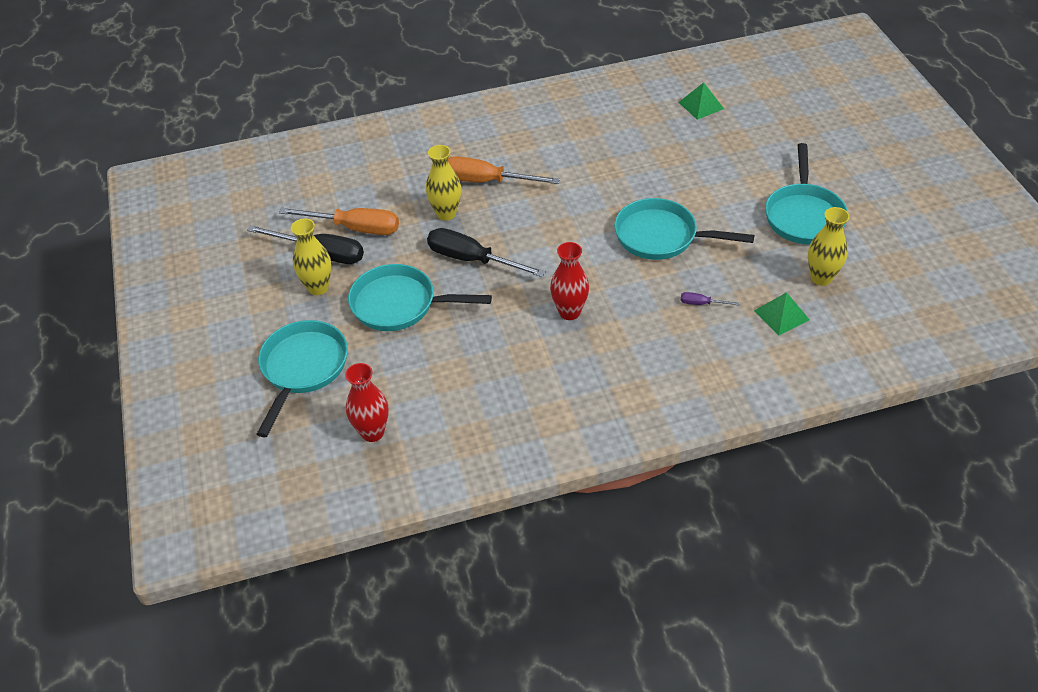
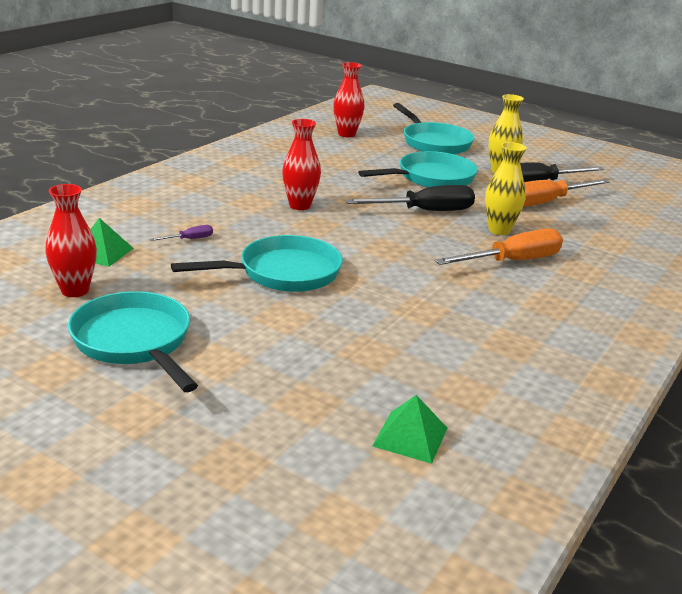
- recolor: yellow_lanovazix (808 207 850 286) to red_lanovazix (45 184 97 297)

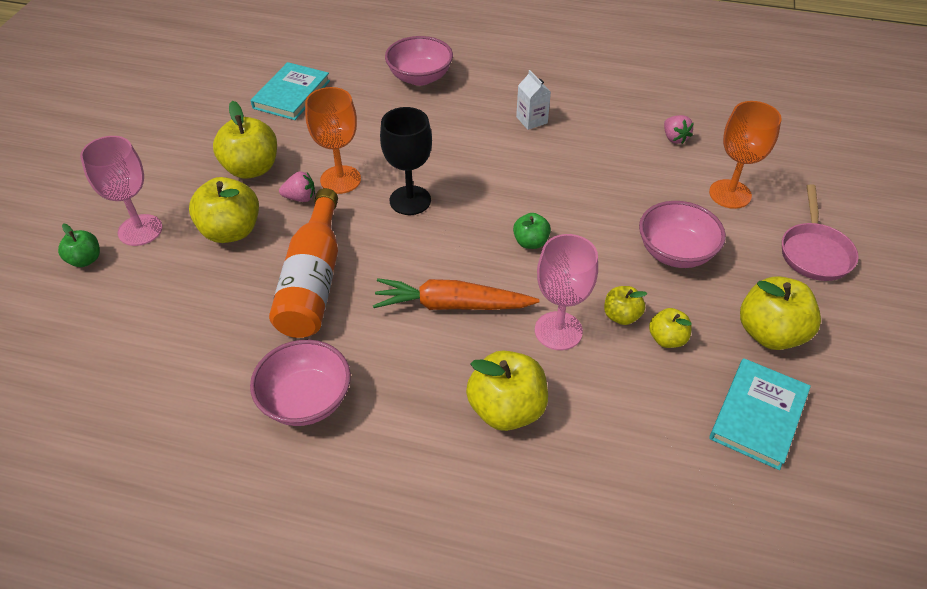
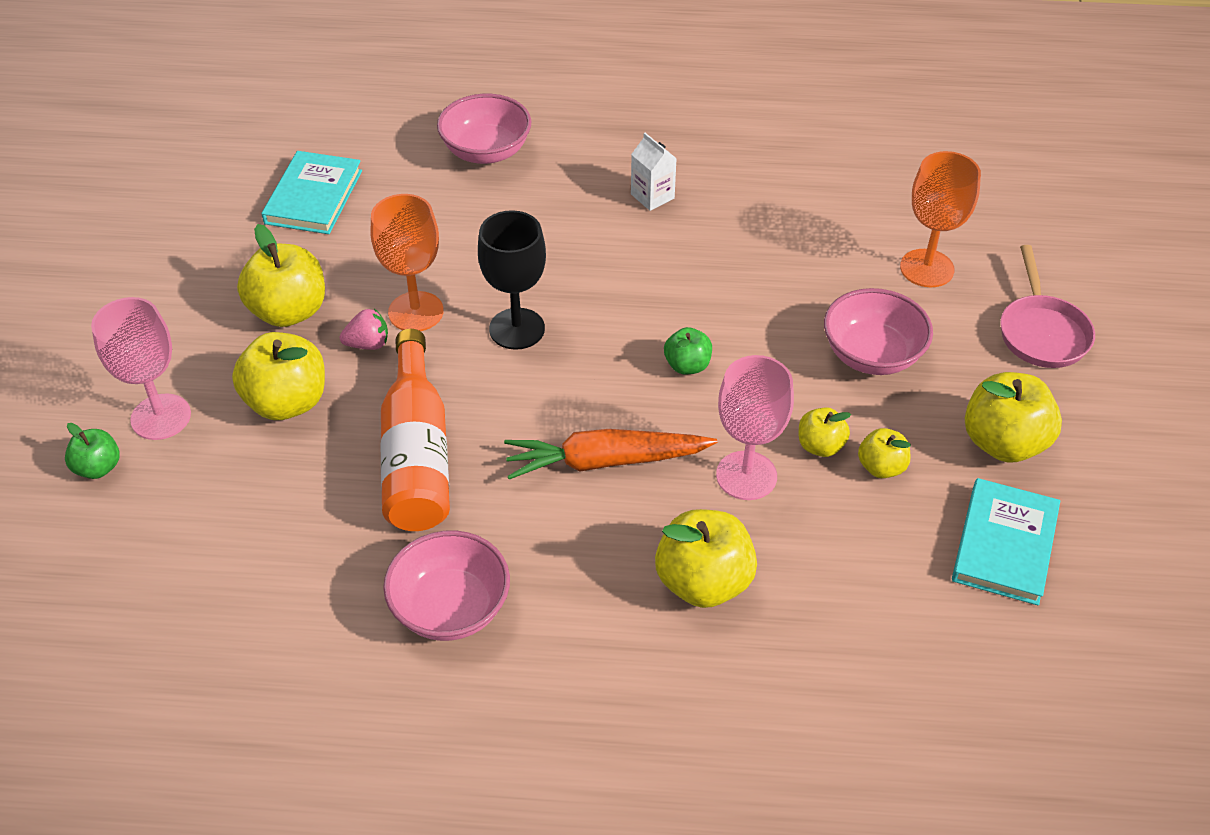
- delete: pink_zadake (664 115 694 144)

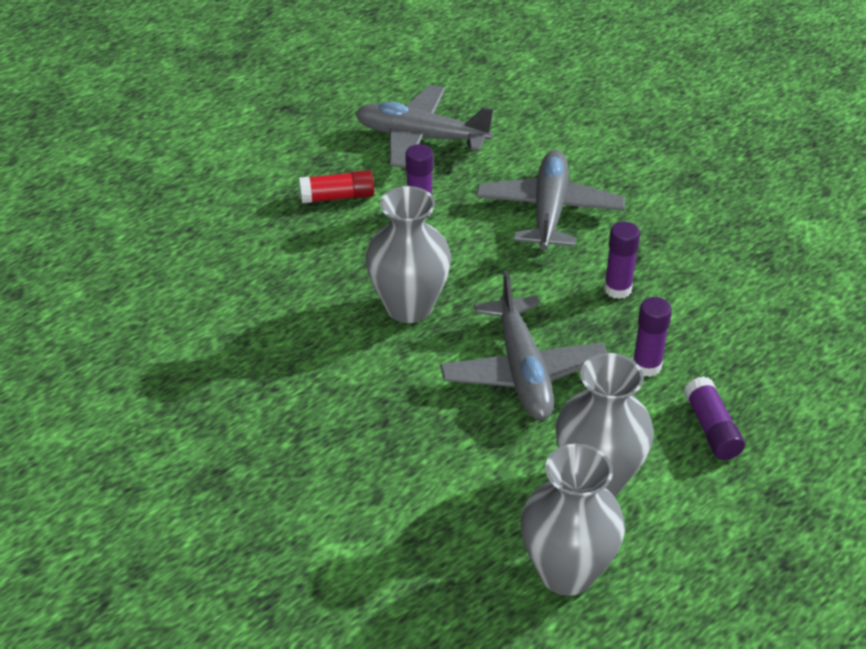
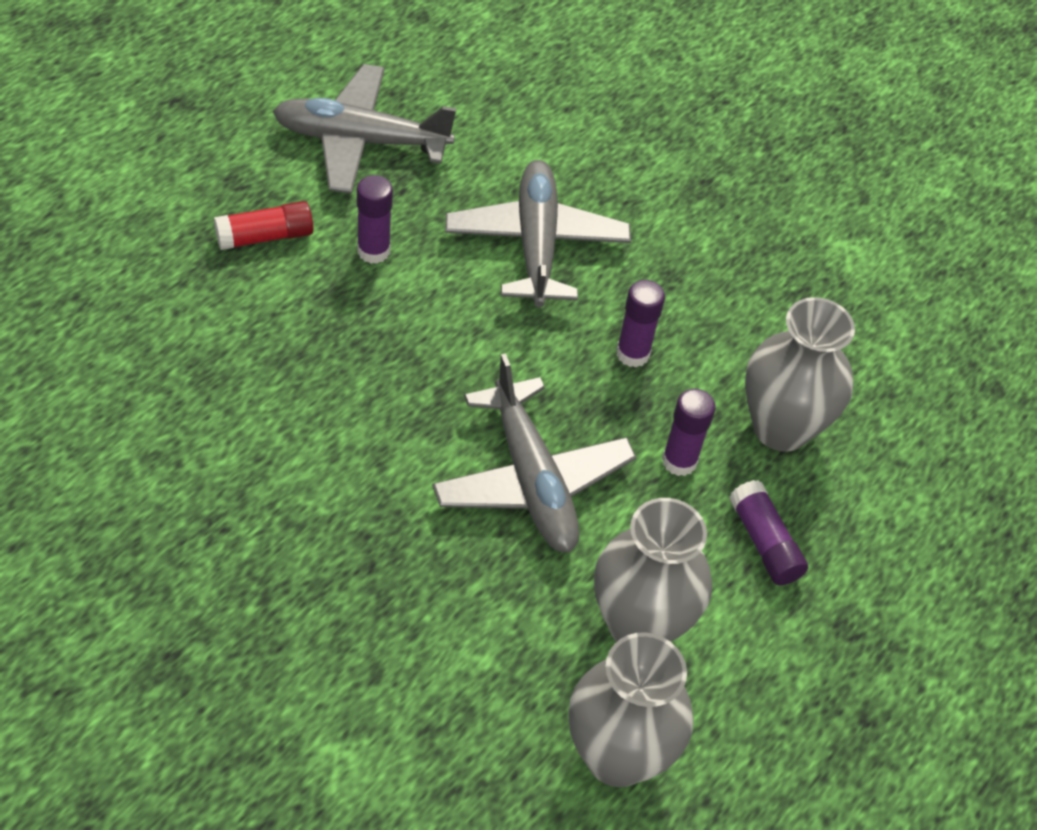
- move: grey_lanovazix (366 186 451 323) to (745 297 855 452)

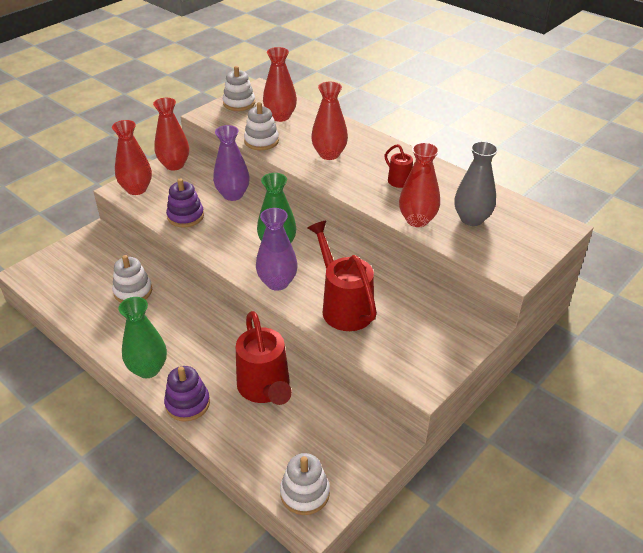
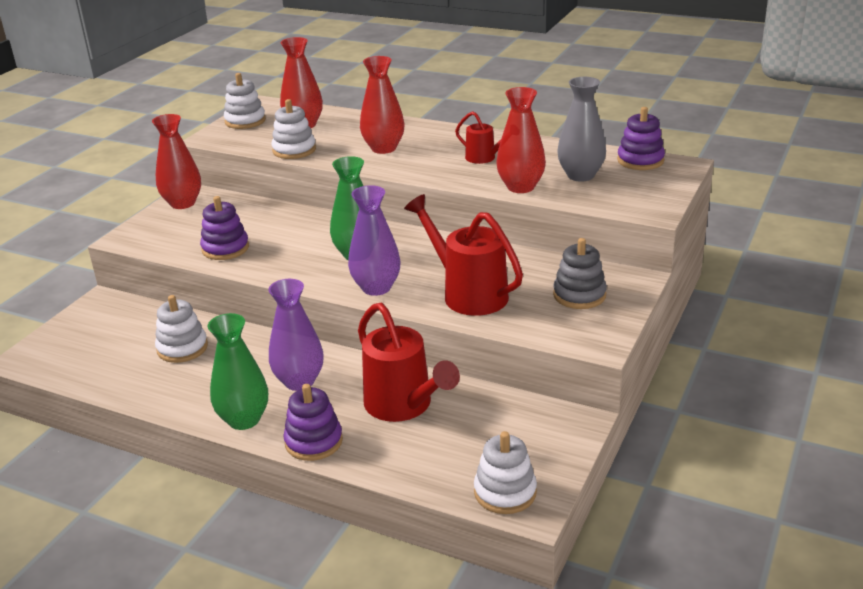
- delete: red_lanovazix (112 120 152 195)
- move: purple_lanovazix (213 125 250 201) to (268 279 324 391)
- insert: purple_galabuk (617 107 665 170)
- insert: grey_galabuk (553 238 607 309)

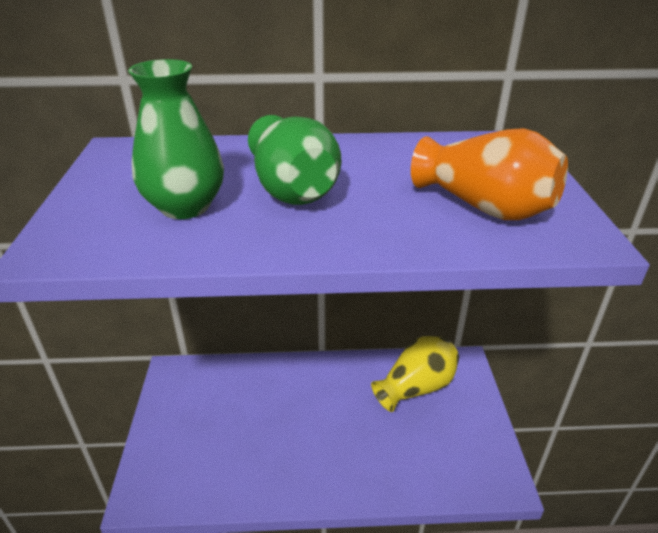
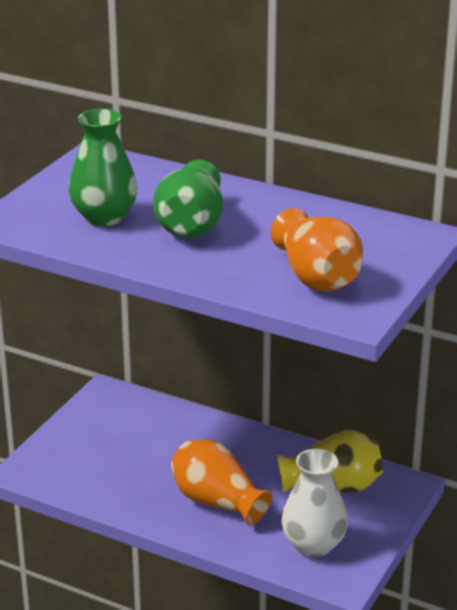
- insert: orange_lanovazix (171 440 272 526)
- insert: white_lanovazix (282 449 348 557)

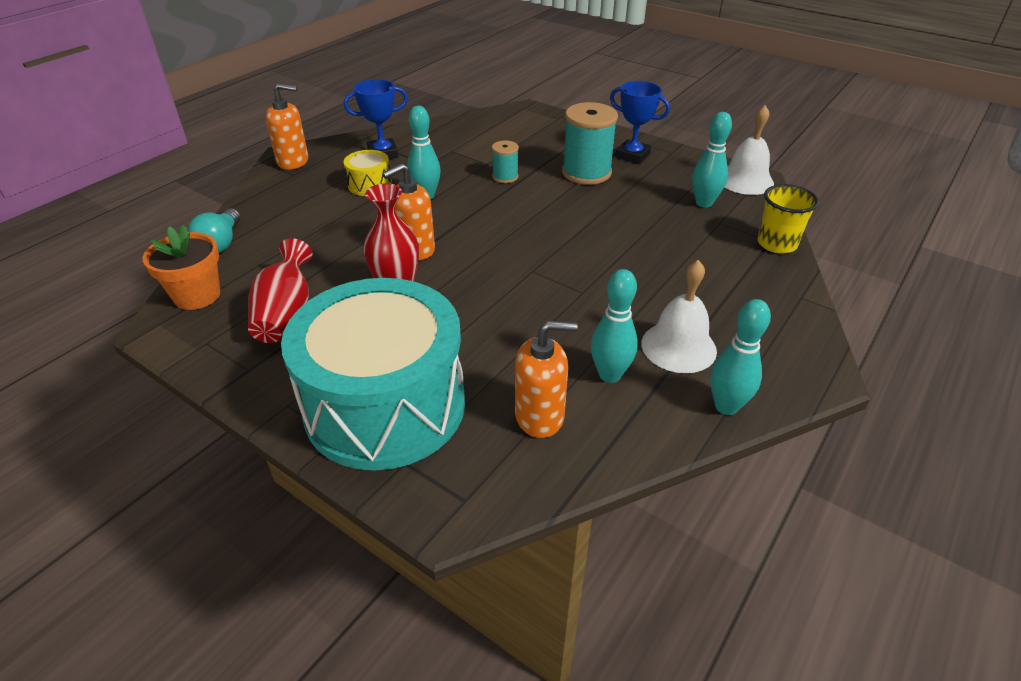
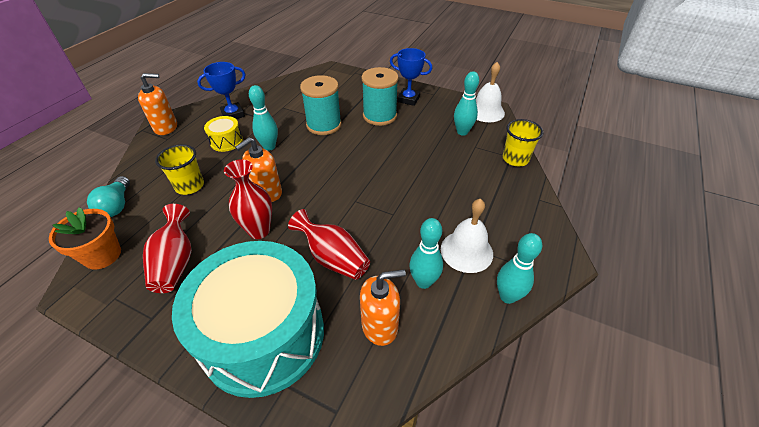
- resize: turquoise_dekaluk (492 140 519 183) = (300 75 342 135) x1.91
- insert: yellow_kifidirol (155 144 204 195)
- insert: red_lanovazix (288 209 370 280)

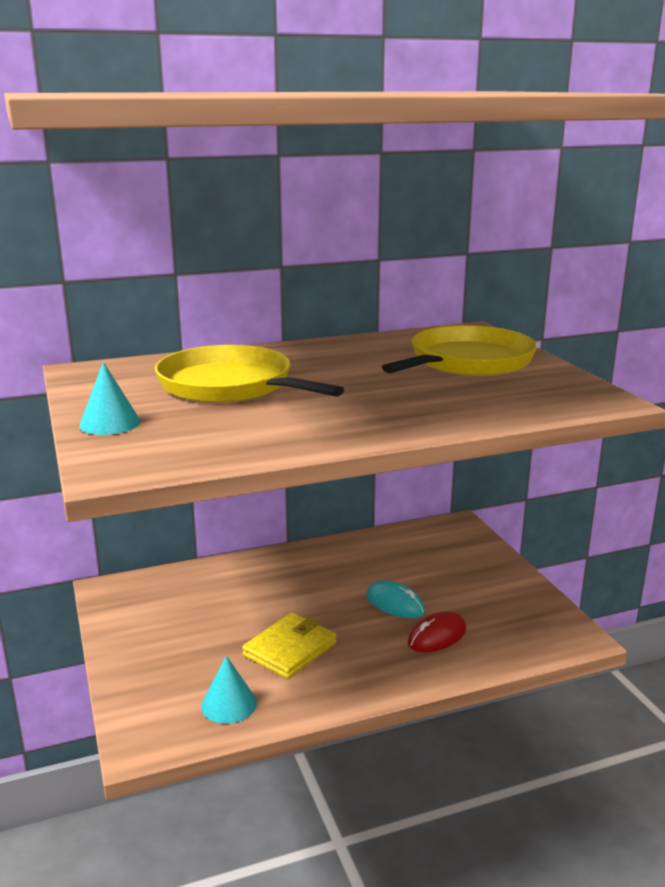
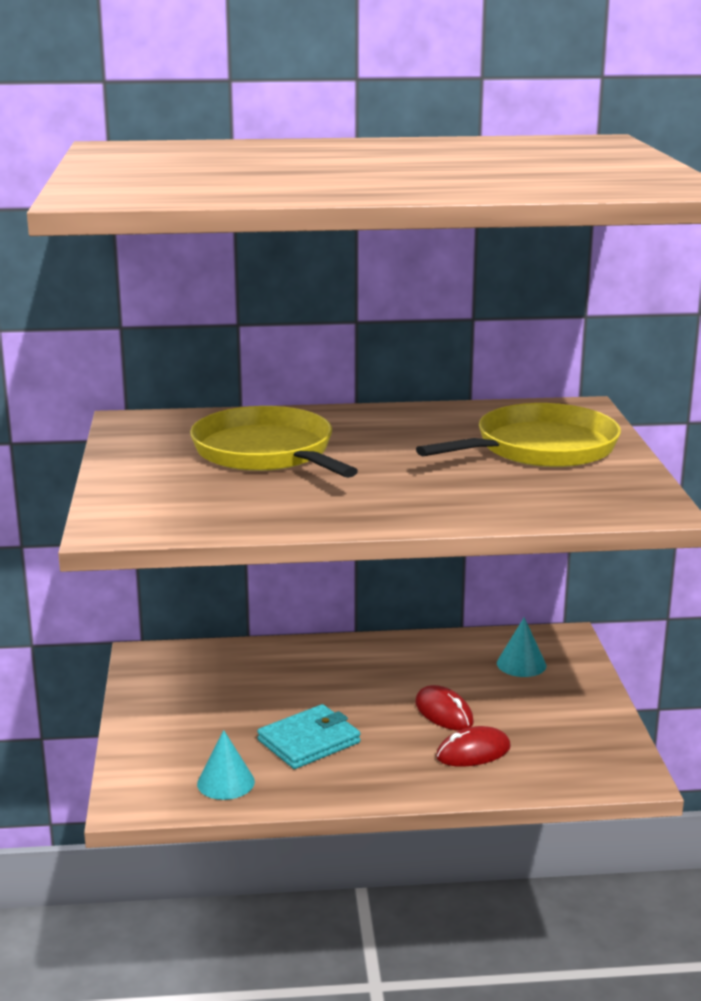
- move: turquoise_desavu (79 362 141 435) to (497 617 546 677)
- recolor: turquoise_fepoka (366 580 425 618) to red_fepoka (415 685 474 731)
- recolor: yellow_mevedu (242 612 336 679) to turquoise_mevedu (257 704 361 769)

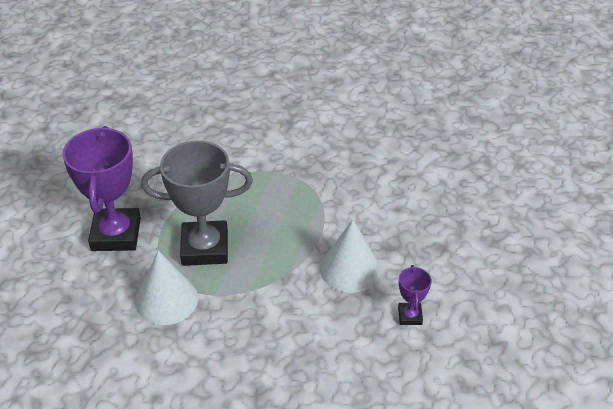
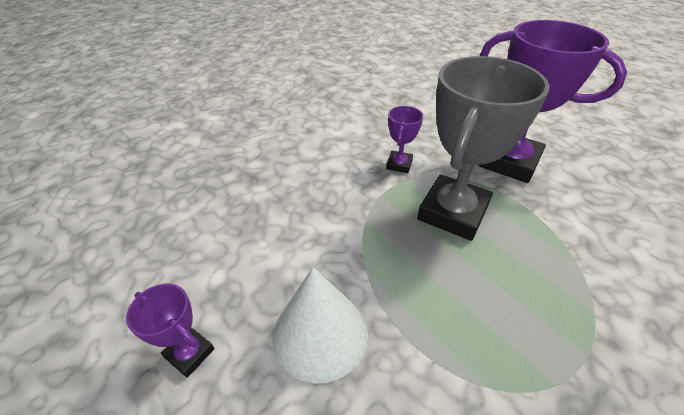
- replace: white_desavu (136 251 198 325) to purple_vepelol (386 106 423 173)

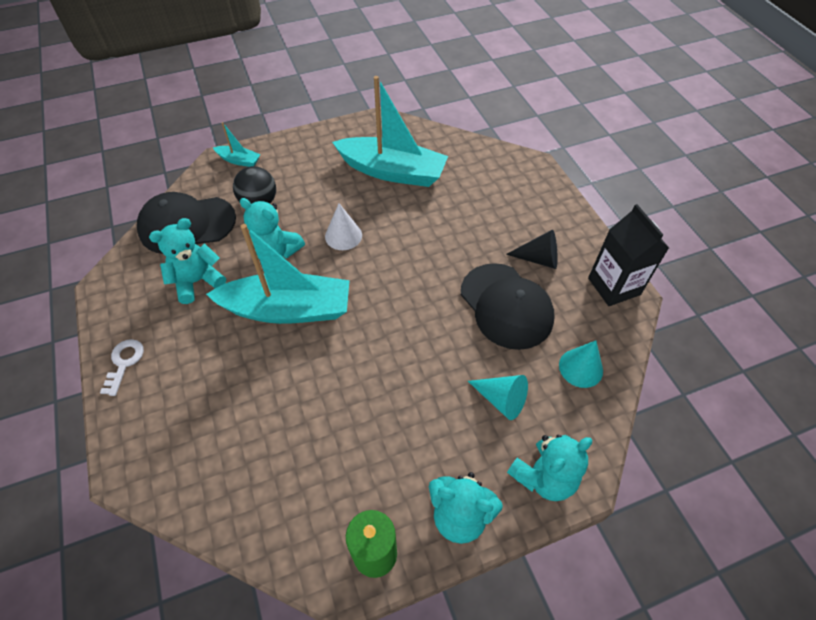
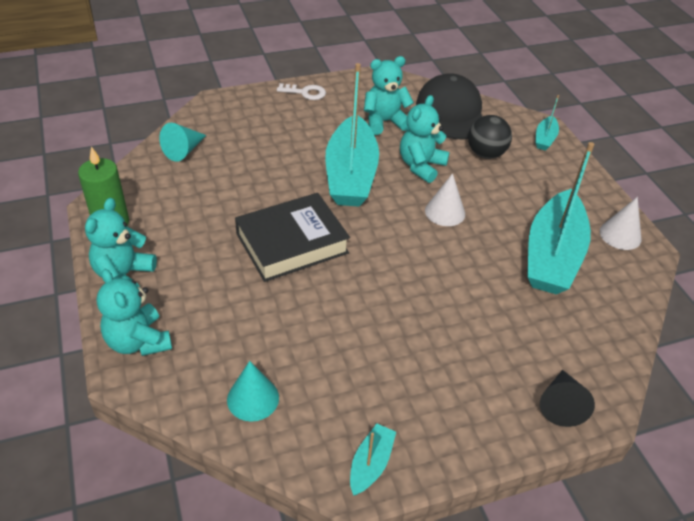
- replace: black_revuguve (588 204 669 306) to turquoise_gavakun (350 424 396 495)
- rotate: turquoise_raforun (149 218 226 304) = (364 56 414 135) 75 degrees counterclockwise
- move: black_desavu (506 230 558 269) to (540 370 595 427)
- delete: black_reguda (461 263 554 350)
- move: turquoise_desavu (468 375 528 420) to (159 123 206 162)
- insert: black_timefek (235 193 350 282)
- insert: white_desavu (600 197 642 250)

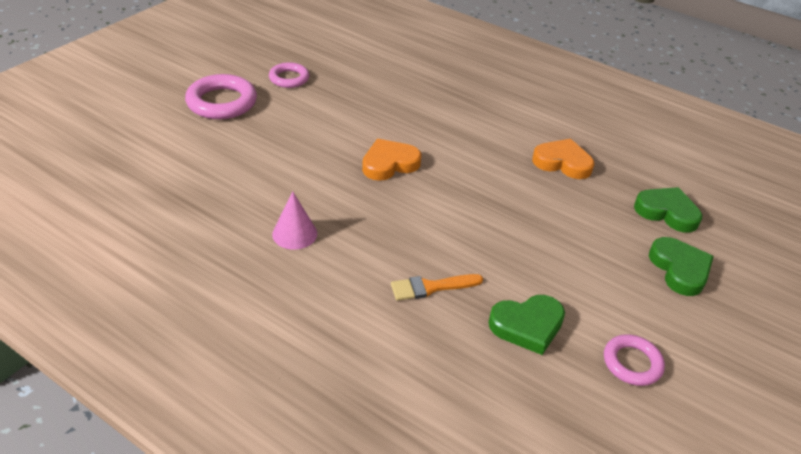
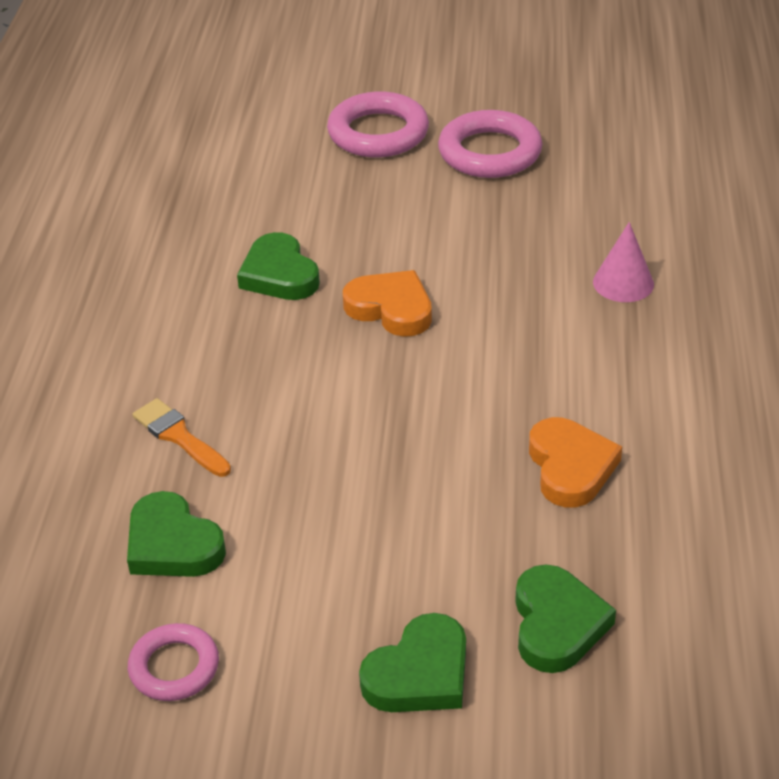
- resize: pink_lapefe (269 62 309 88) = (438 110 542 178) x1.64
- move: pink_desavu (272 191 317 250) to (593 222 654 302)
- insert: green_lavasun (237 232 320 300)

